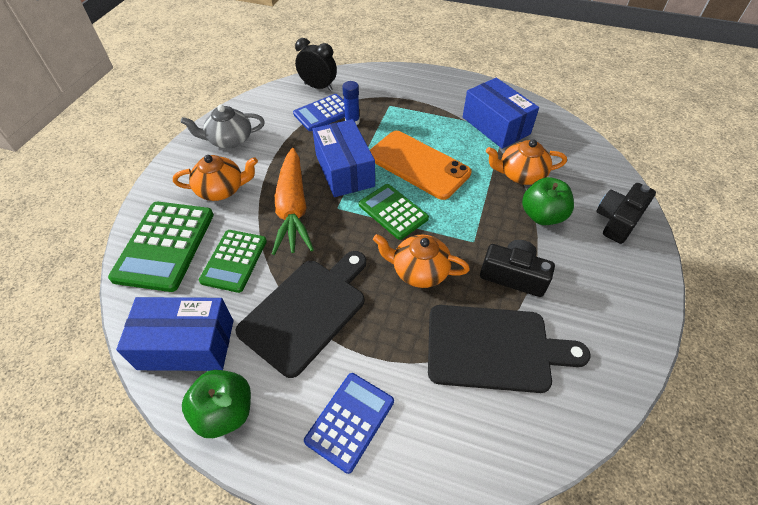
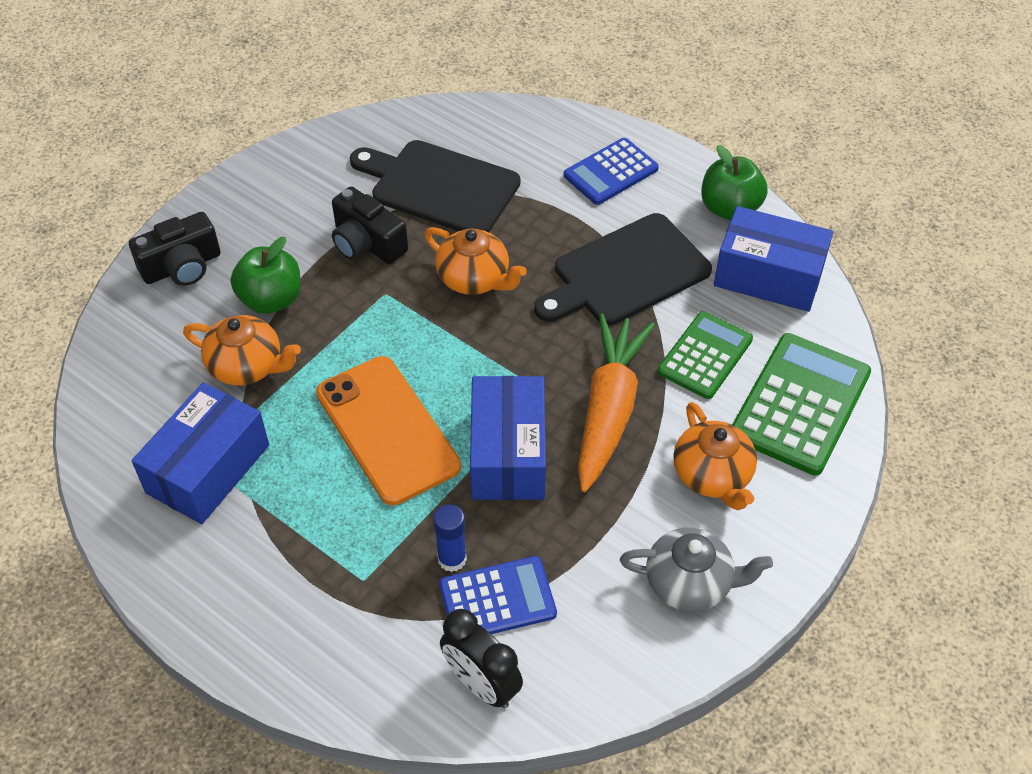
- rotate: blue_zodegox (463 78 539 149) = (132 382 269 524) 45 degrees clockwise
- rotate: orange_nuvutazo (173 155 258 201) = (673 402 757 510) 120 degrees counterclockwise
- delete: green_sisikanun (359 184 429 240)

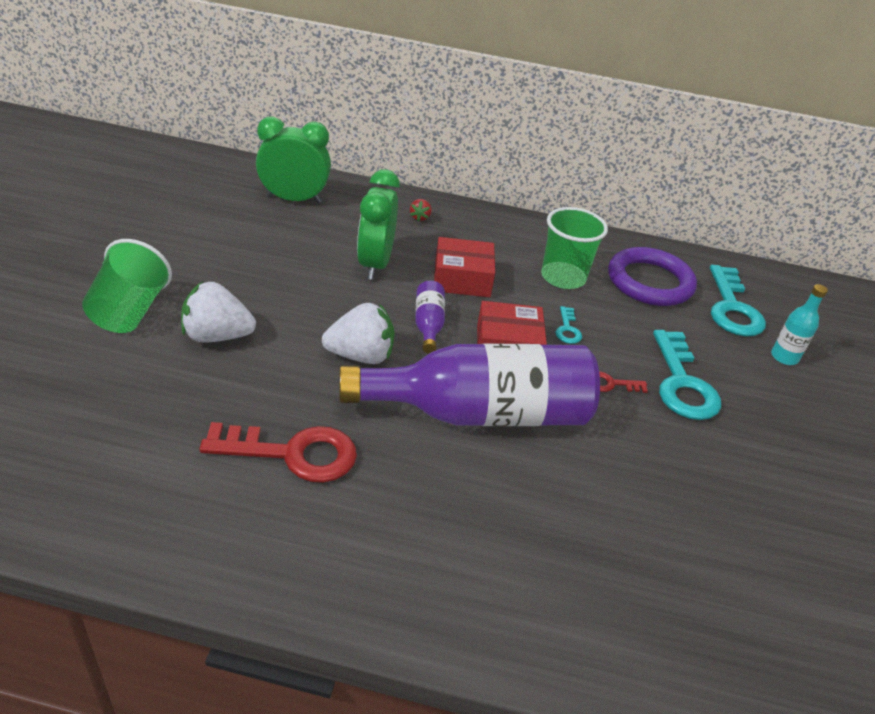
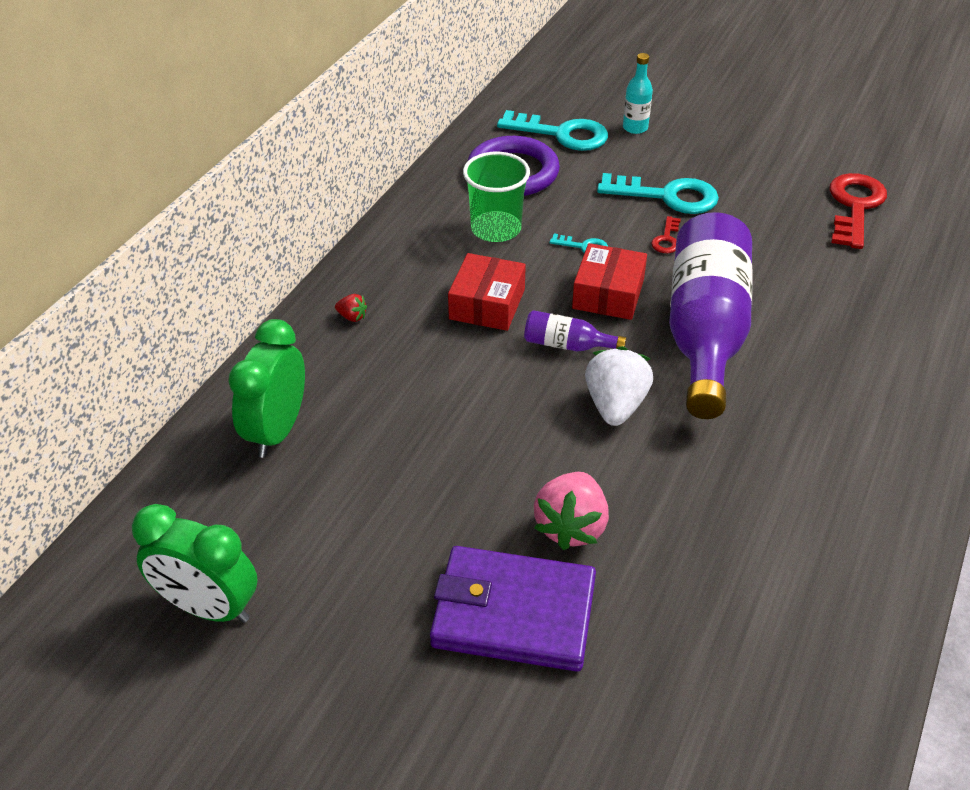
- move: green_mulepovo (357 169 400 280) to (132 504 257 623)
- replace: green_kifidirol (82 239 172 333) to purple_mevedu (430 546 596 672)
- recolor: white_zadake (181 282 256 343) to pink_zadake (534 472 609 550)
- move: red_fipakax (199 422 357 483) to (829 173 887 249)

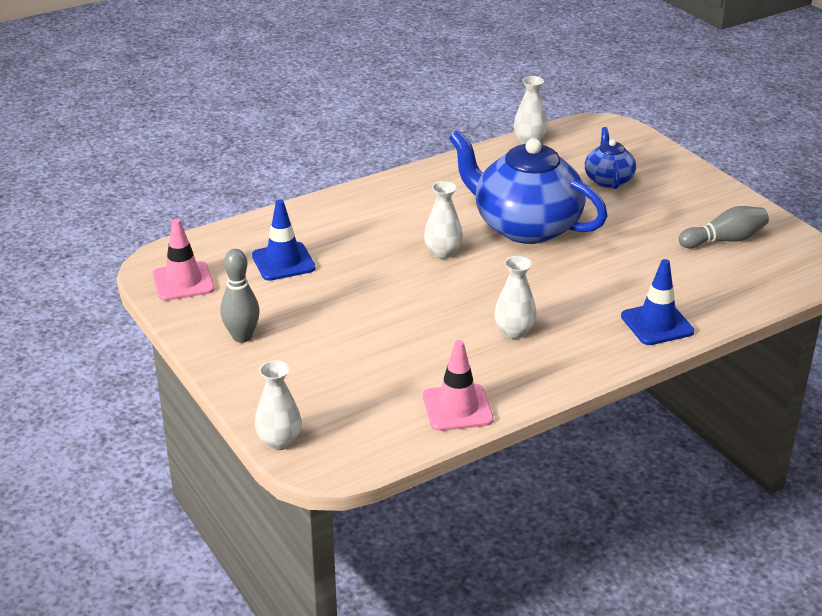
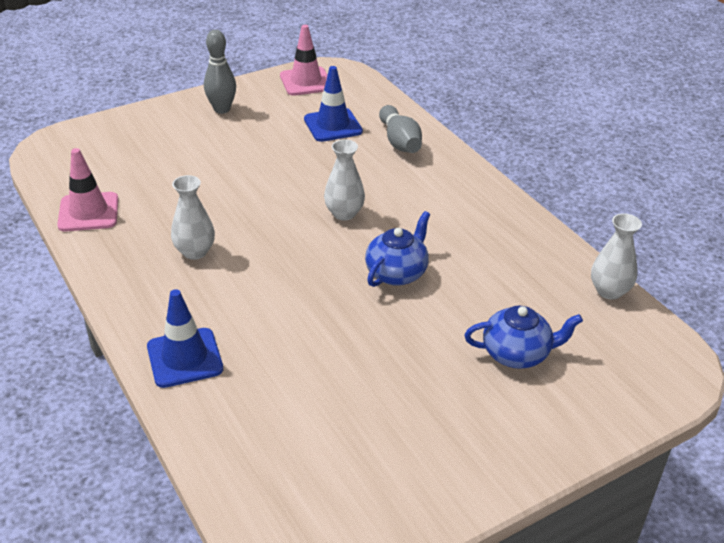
- resize: blue_nuvutazo (449 130 608 244) = (365 211 430 287) x0.50
- move: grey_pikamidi (679 206 769 248) to (379 105 422 153)
- delete: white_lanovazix (255 360 302 450)

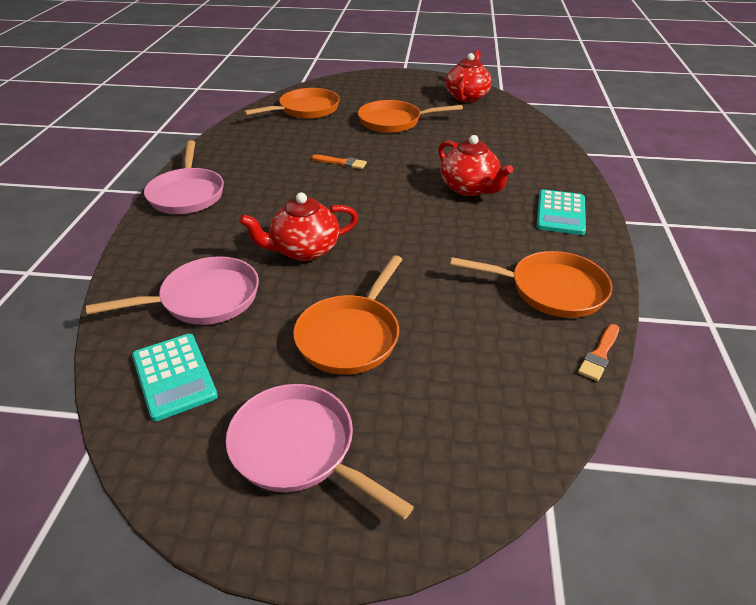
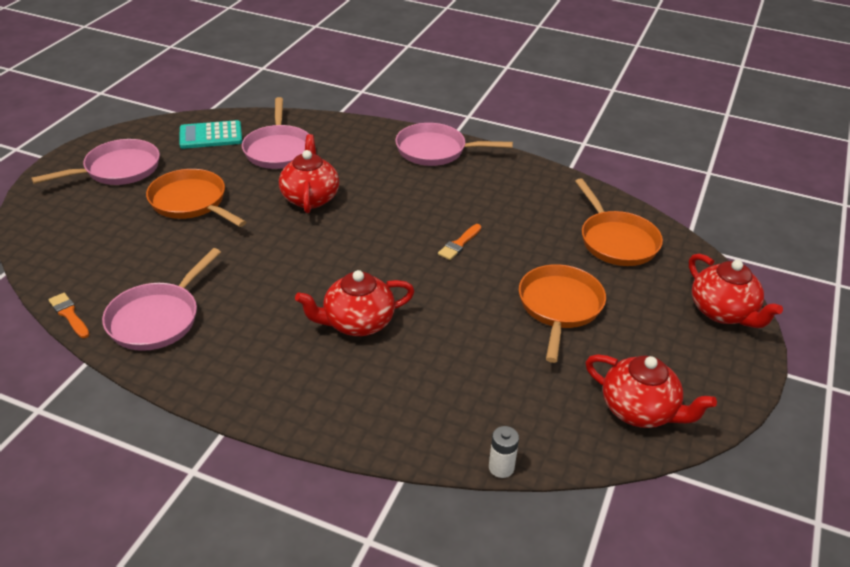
- delete: turquoise_sisikanun (537 189 586 235)
- recolor: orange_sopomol (450 251 612 318) to pink_sopomol (102 248 221 351)
- insert: red_nuvutazo (689 253 783 328)
- insert: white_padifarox (489 426 519 478)

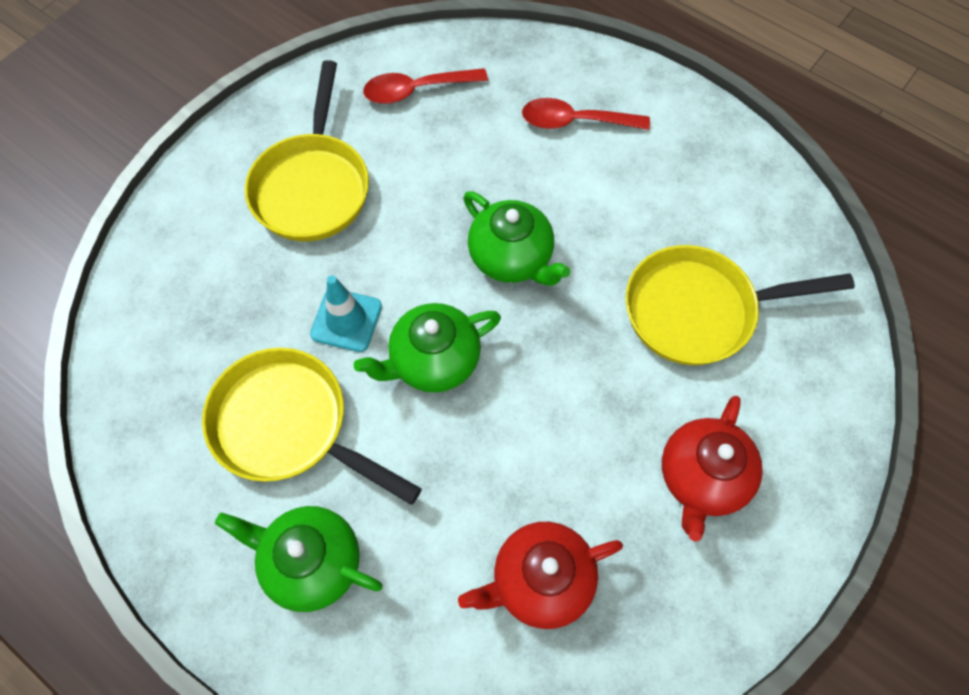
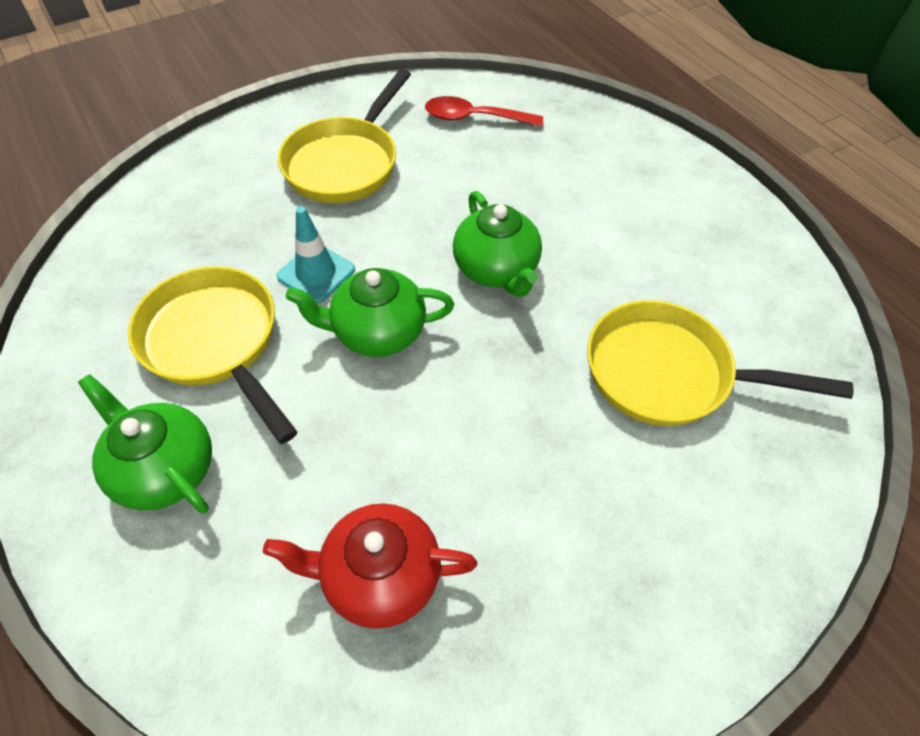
- delete: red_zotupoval (522 98 650 130)
- delete: red_nuvutazo (662 396 763 541)

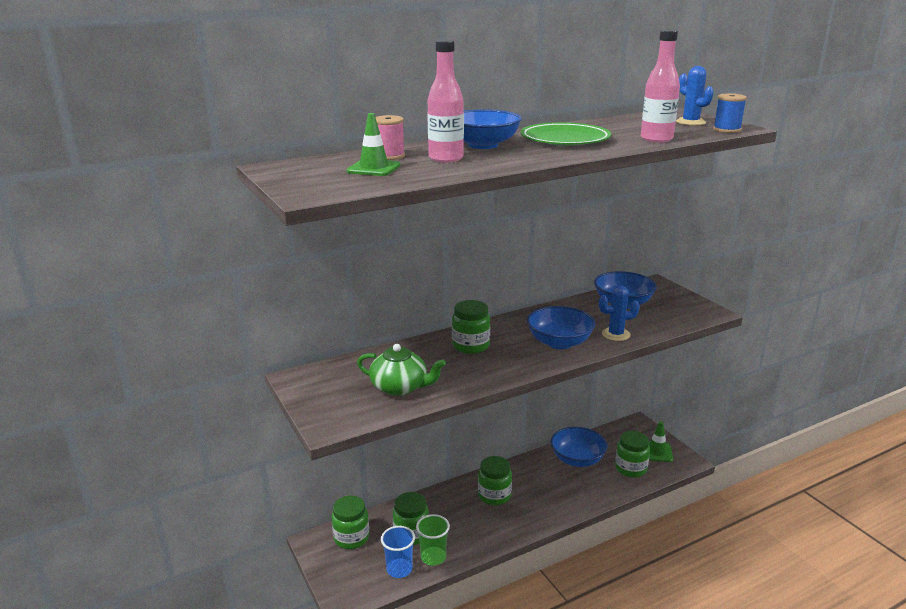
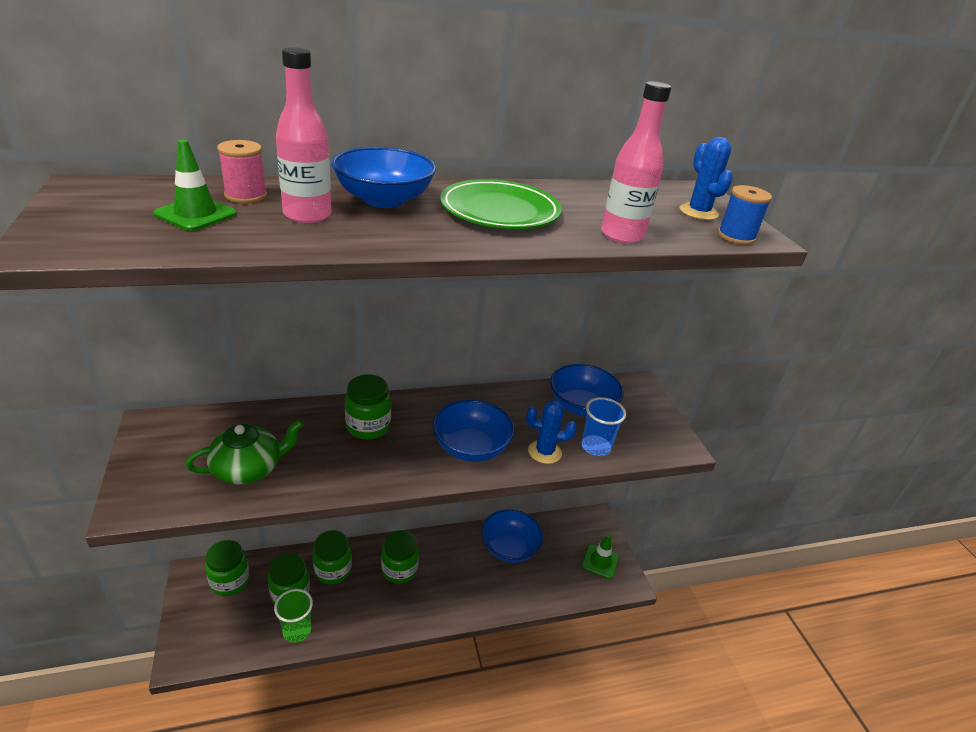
- rotate: green_nuvutazo (357 344 446 396) = (186 420 303 484) 60 degrees counterclockwise
- move: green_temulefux (615 431 650 477) to (313 530 352 584)
- move: blue_kifidirol (381 526 415 578) to (582 397 626 456)

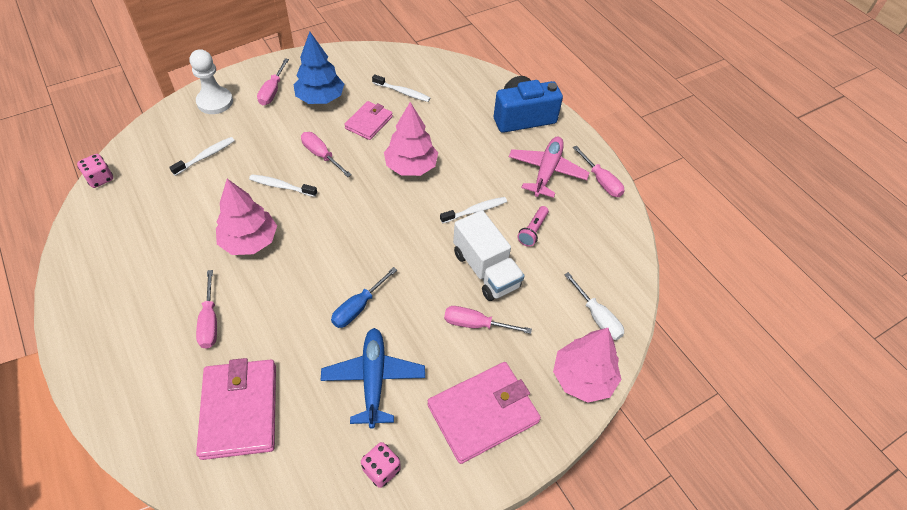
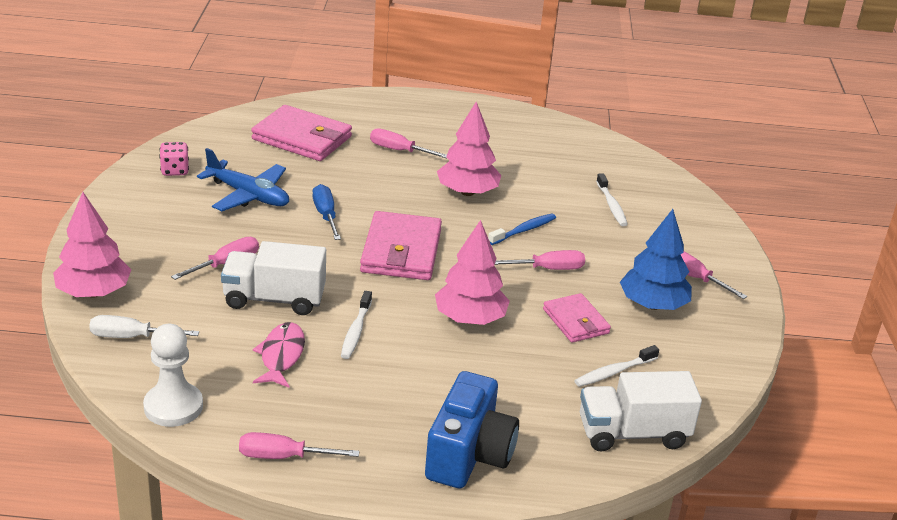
- move: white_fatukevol (190 49 233 114) to (143 324 203 427)
- delete: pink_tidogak (509 137 590 198)
- delete: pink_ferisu (77 154 113 188)
- recolor: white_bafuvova (249 174 317 197) to blue_bafuvova (488 213 556 245)
- replace: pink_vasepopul (517 206 549 247) to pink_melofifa (253 322 305 388)
- move: pink_mevedu (427 362 541 464) to (360 211 442 280)
- insert: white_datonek (580 371 702 452)

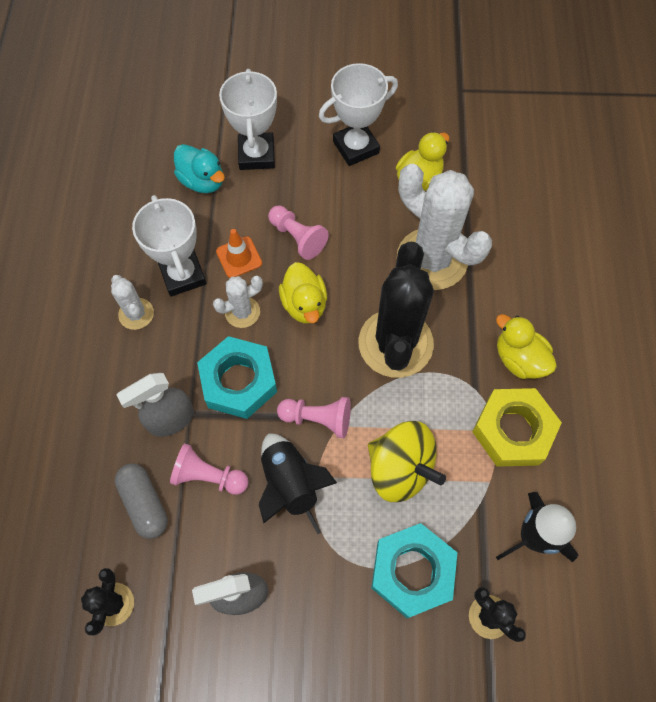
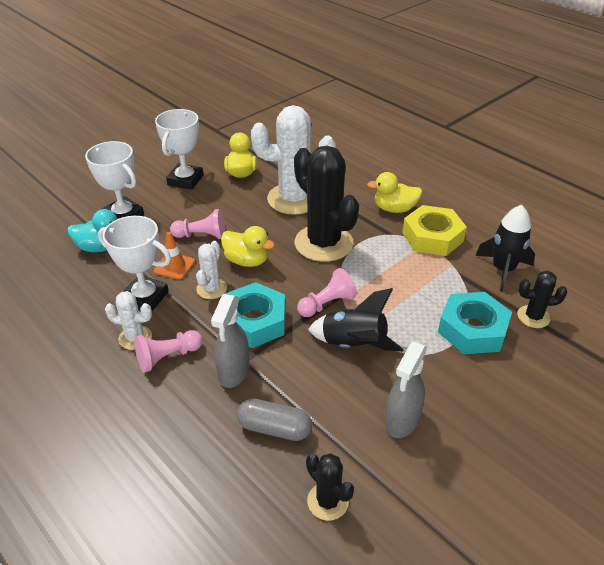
- delete: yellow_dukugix (368 421 446 502)
- move: pink_fatukevol (170 443 249 495) to (134 330 203 373)

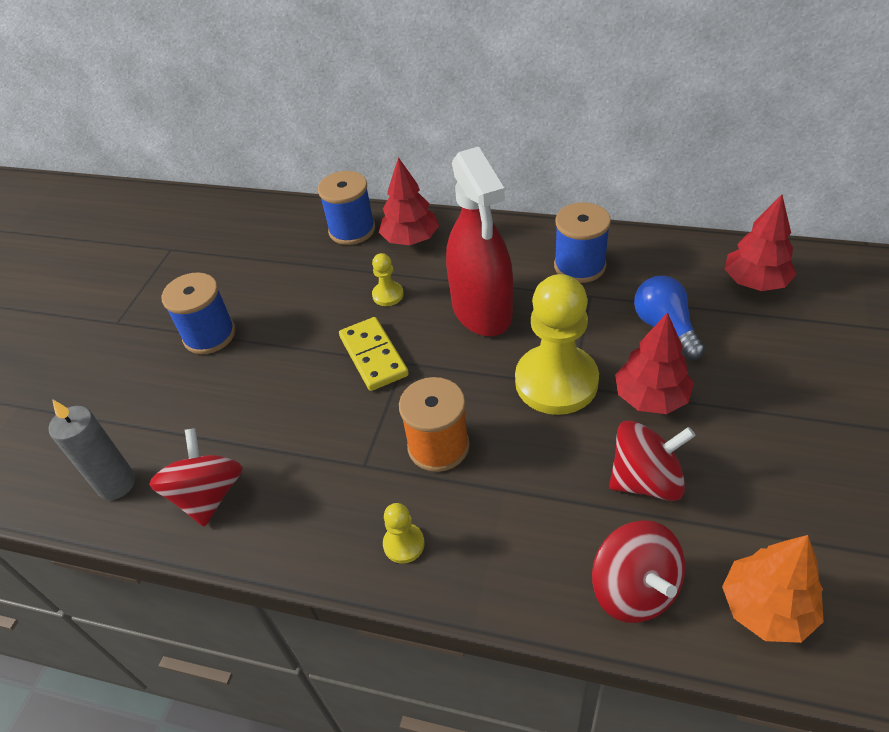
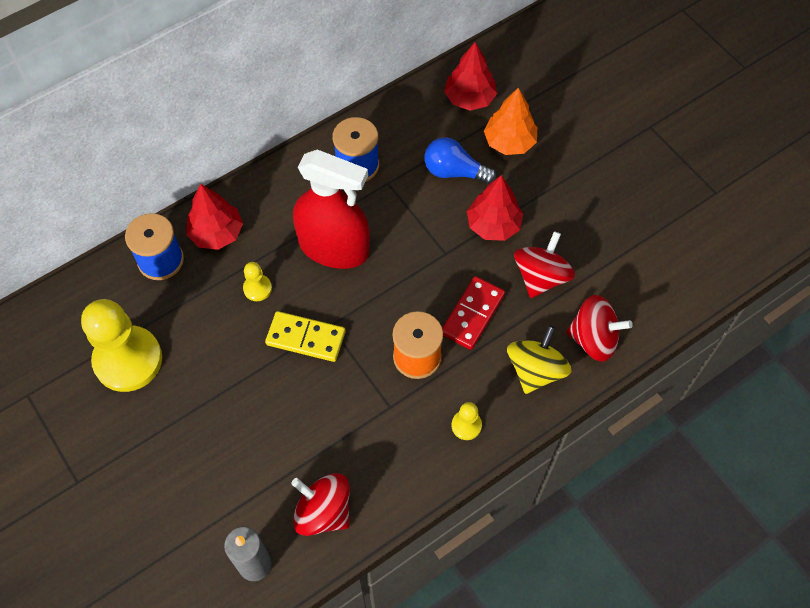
- delete: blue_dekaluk (162 272 235 354)
- move: yellow_fatukevol (515 274 599 415) to (81 299 162 392)
- move: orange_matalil (722 535 824 643) to (484 88 537 155)
- insert: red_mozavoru (442 276 505 350)
- insert: yellow_dukugix (507 325 571 394)

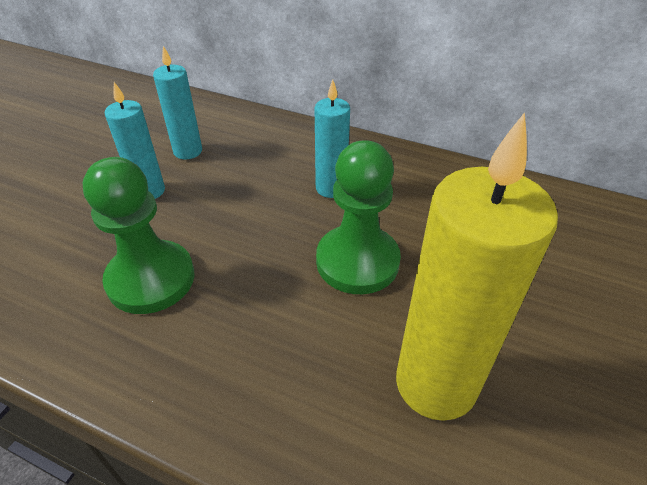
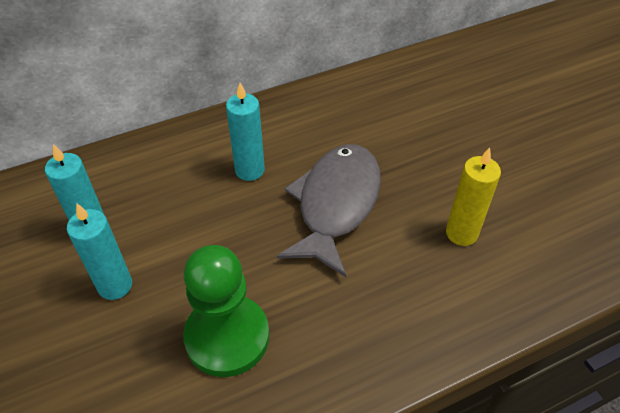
- resize: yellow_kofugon (396 112 558 421) = (446 147 501 246) x0.55
- replace: green_fatukevol (316 140 401 294) to grey_melofifa (277 144 381 277)

